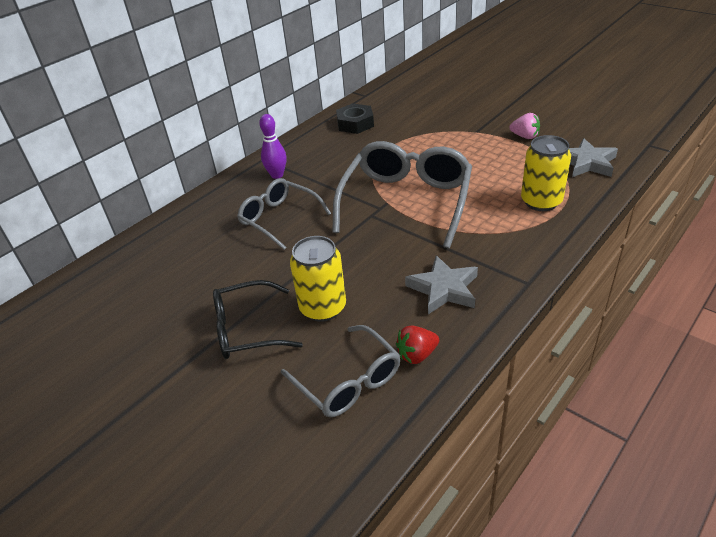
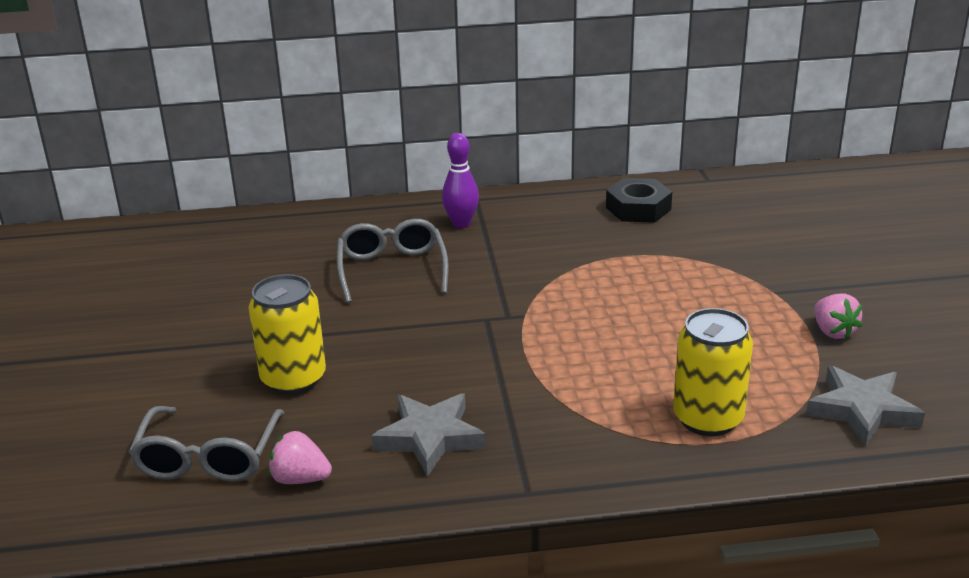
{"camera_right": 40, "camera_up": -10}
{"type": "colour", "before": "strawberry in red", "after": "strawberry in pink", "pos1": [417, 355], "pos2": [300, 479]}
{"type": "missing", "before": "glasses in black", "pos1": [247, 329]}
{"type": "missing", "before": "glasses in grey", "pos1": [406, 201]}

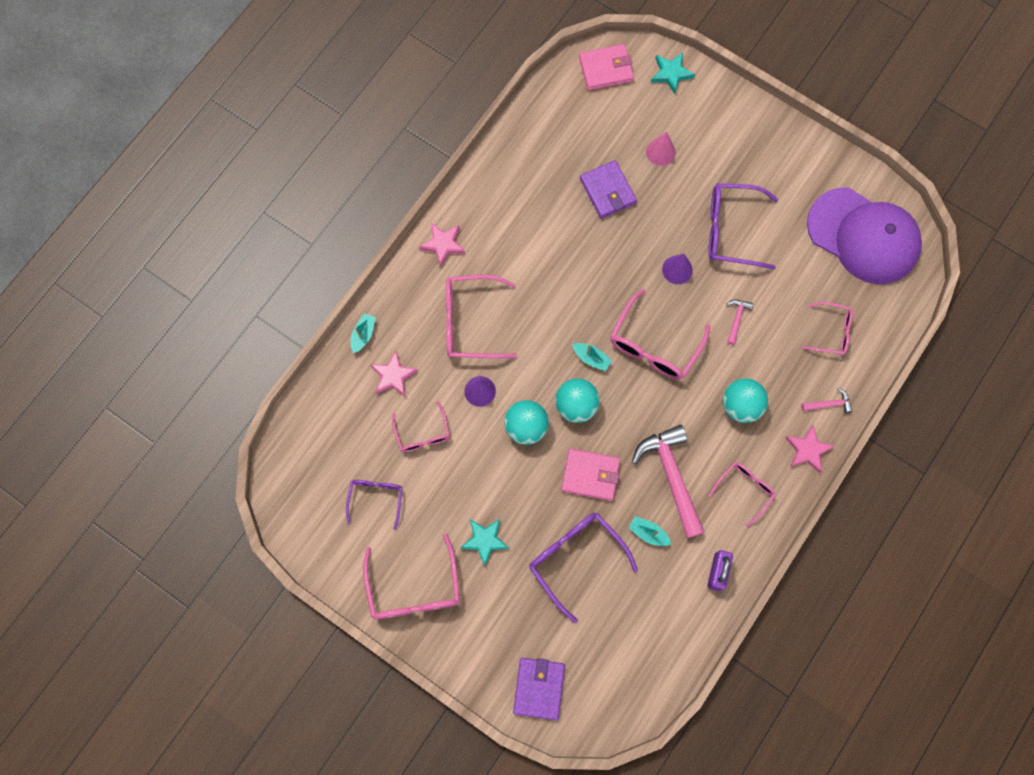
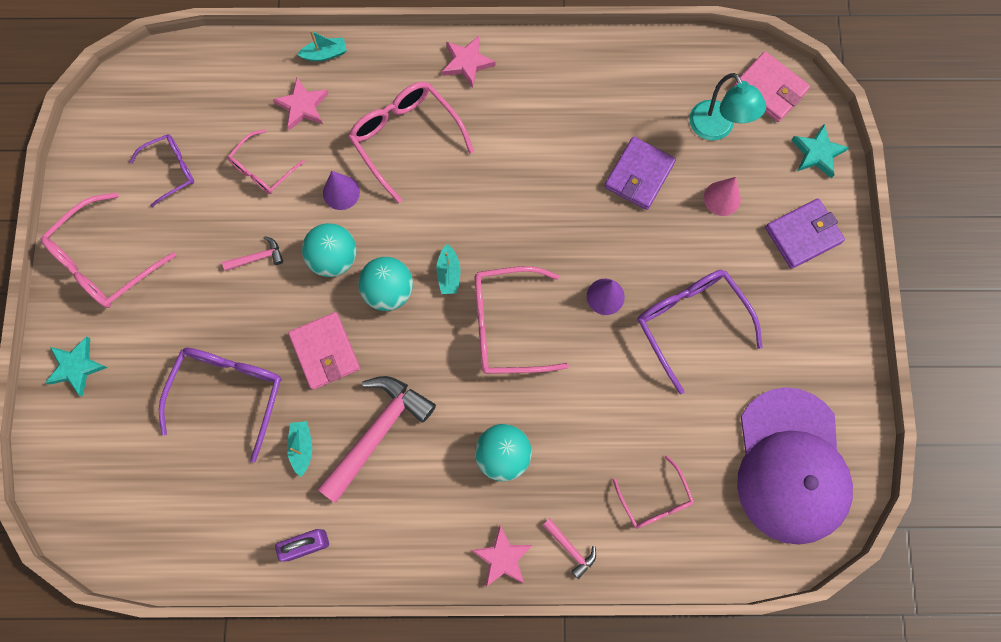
{"camera_right": 55, "camera_up": 0}
{"type": "relocated", "before": "star in turquoise", "pos1": [485, 540], "pos2": [76, 367]}
{"type": "relocated", "before": "hammer in pink", "pos1": [736, 319], "pos2": [258, 257]}
{"type": "appeared", "after": "lamp in turquoise", "pos2": [716, 128]}
{"type": "relocated", "before": "wallet in purple", "pos1": [539, 688], "pos2": [803, 235]}
{"type": "missing", "before": "glasses in pink", "pos1": [744, 490]}

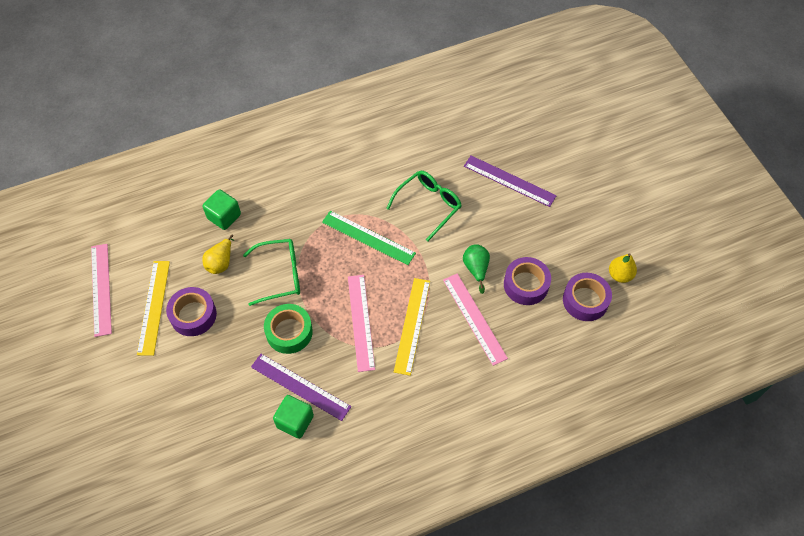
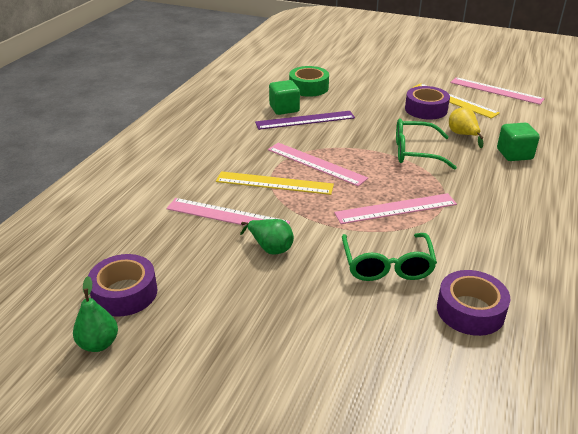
{"camera_right": 135, "camera_up": -25}
{"type": "colour", "before": "pear in yellow", "after": "pear in green", "pos1": [620, 275], "pos2": [99, 344]}
{"type": "spun", "before": "ruler in yellow", "pos1": [412, 325], "pos2": [274, 183], "turn": -45}
{"type": "relocated", "before": "tape in green", "pos1": [289, 332], "pos2": [308, 88]}
{"type": "colour", "before": "ruler in green", "after": "ruler in pink", "pos1": [368, 237], "pos2": [396, 208]}
{"type": "spun", "before": "glasses in green", "pos1": [280, 275], "pos2": [414, 152], "turn": 60}
{"type": "relocated", "before": "tape in purple", "pos1": [526, 285], "pos2": [470, 310]}
{"type": "missing", "before": "ruler in purple", "pos1": [509, 181]}

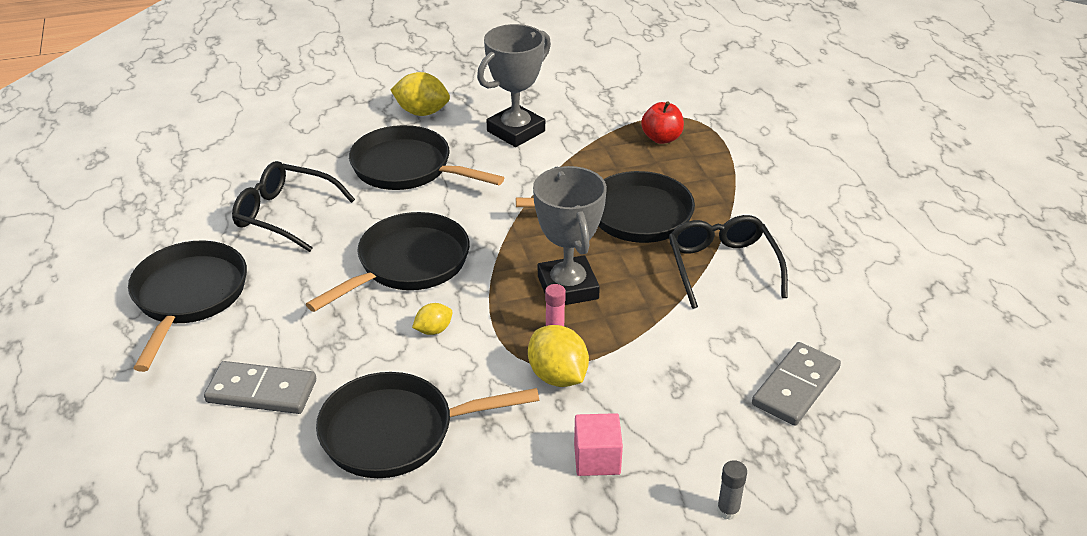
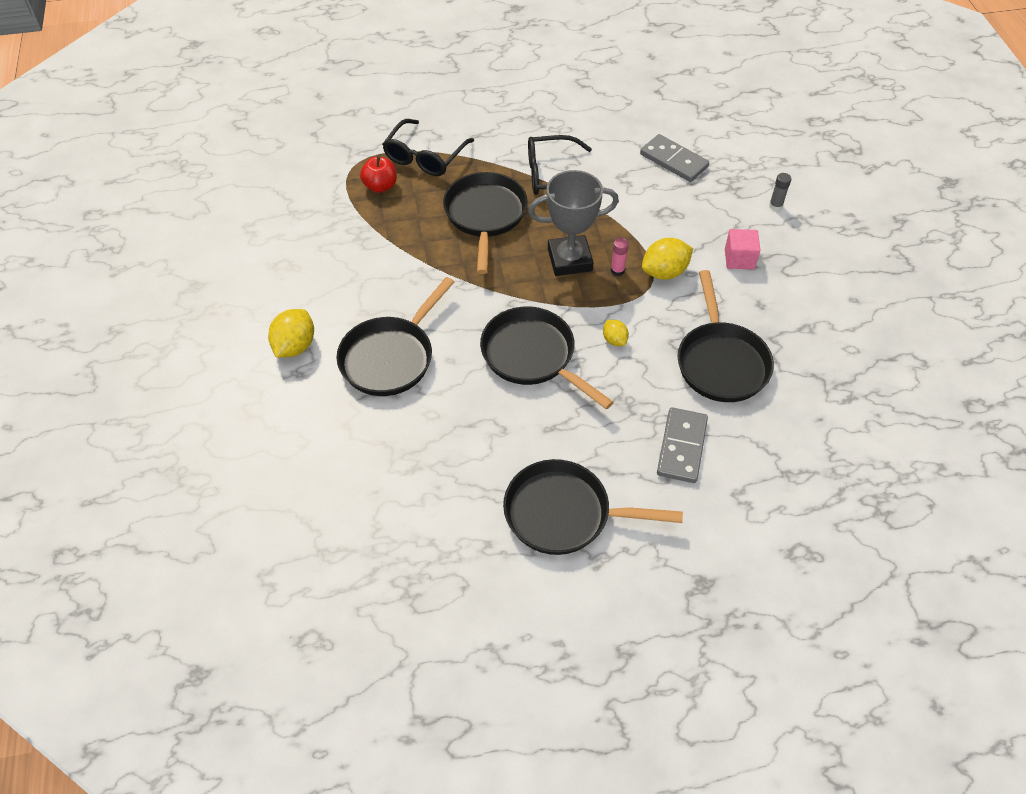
{"camera_right": -85, "camera_up": 15}
{"type": "relocated", "before": "glasses in black", "pos1": [284, 214], "pos2": [425, 157]}
{"type": "missing", "before": "trophy in grey", "pos1": [516, 131]}

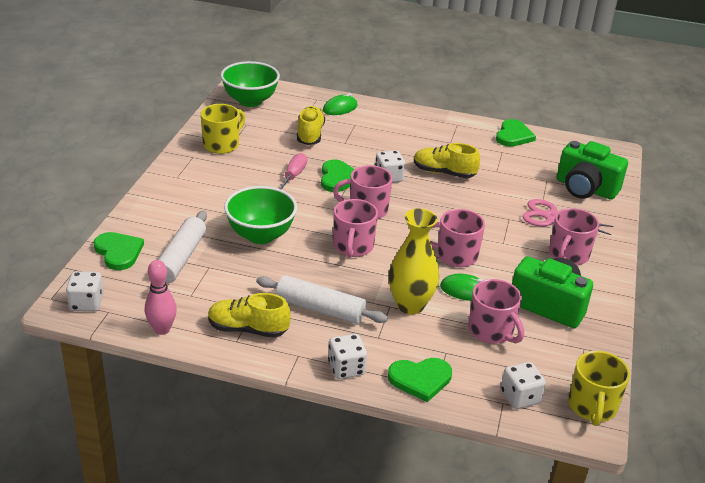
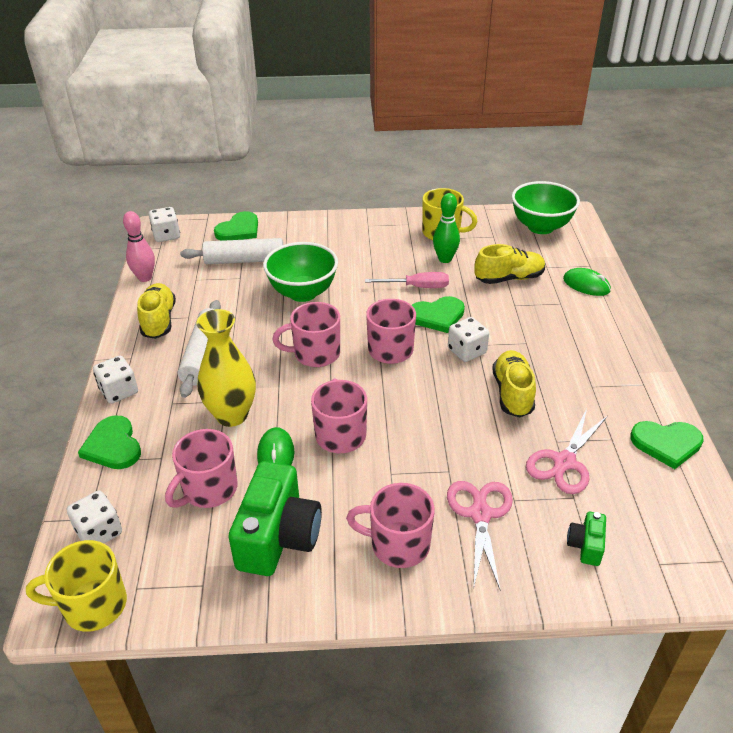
{"camera_right": 75, "camera_up": 5}
{"type": "appeared", "after": "bowling pin in green", "pos2": [445, 259]}
{"type": "appeared", "after": "scissors in pink", "pos2": [564, 462]}
{"type": "size", "before": "camera in green", "pos1": [585, 188], "pos2": [585, 546], "scale": 0.47}

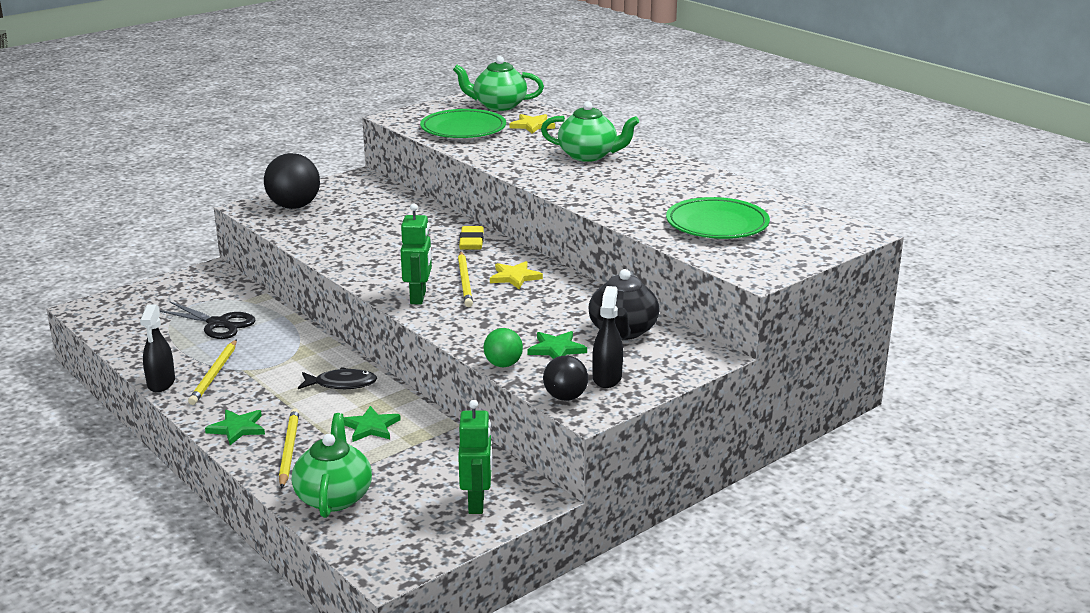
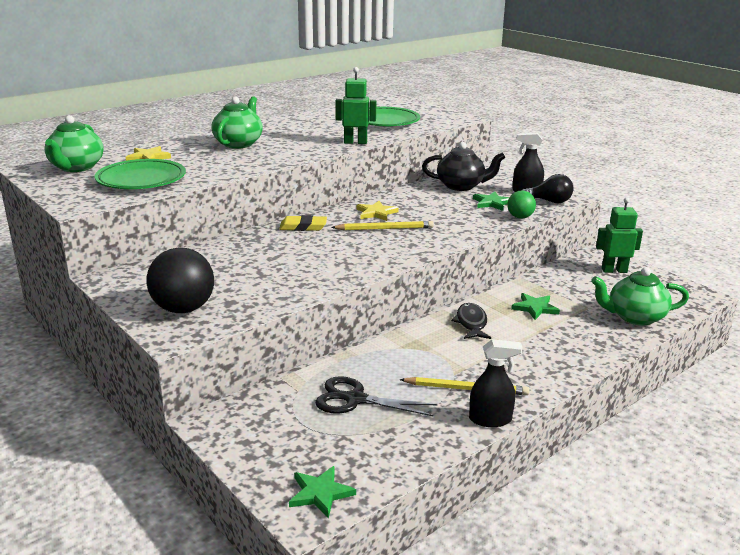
{"camera_right": -90, "camera_up": 0}
{"type": "relocated", "before": "star in green", "pos1": [237, 428], "pos2": [320, 493]}
{"type": "spun", "before": "scissors in black", "pos1": [218, 324], "pos2": [355, 399], "turn": -105}
{"type": "relocated", "before": "robot in green", "pos1": [418, 297], "pos2": [355, 142]}
{"type": "missing", "before": "pencil in yellow", "pos1": [289, 450]}

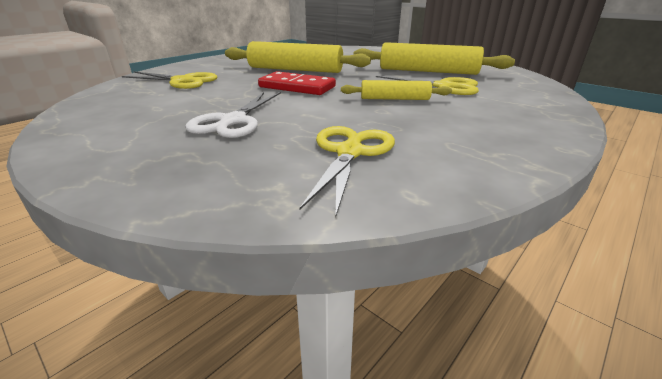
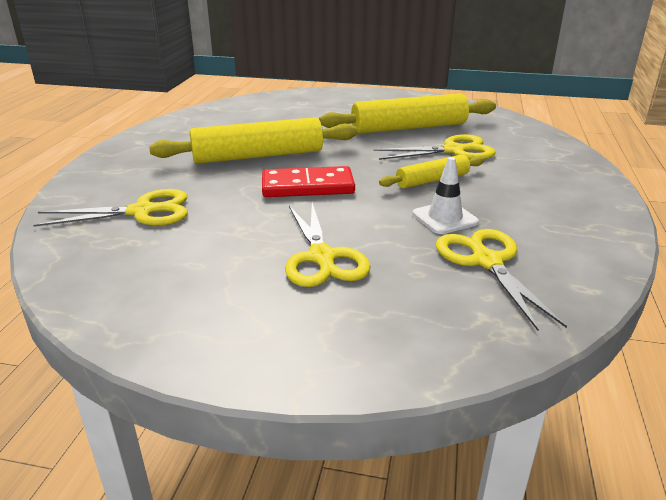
{"camera_right": -30, "camera_up": 0}
{"type": "colour", "before": "scissors in white", "after": "scissors in yellow", "pos1": [233, 121], "pos2": [322, 258]}
{"type": "appeared", "after": "traffic cone in white", "pos2": [445, 218]}

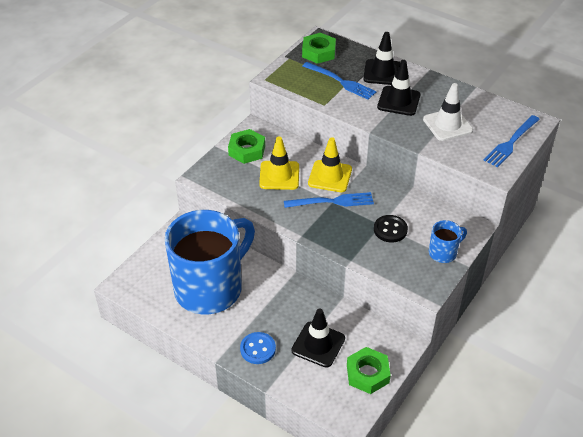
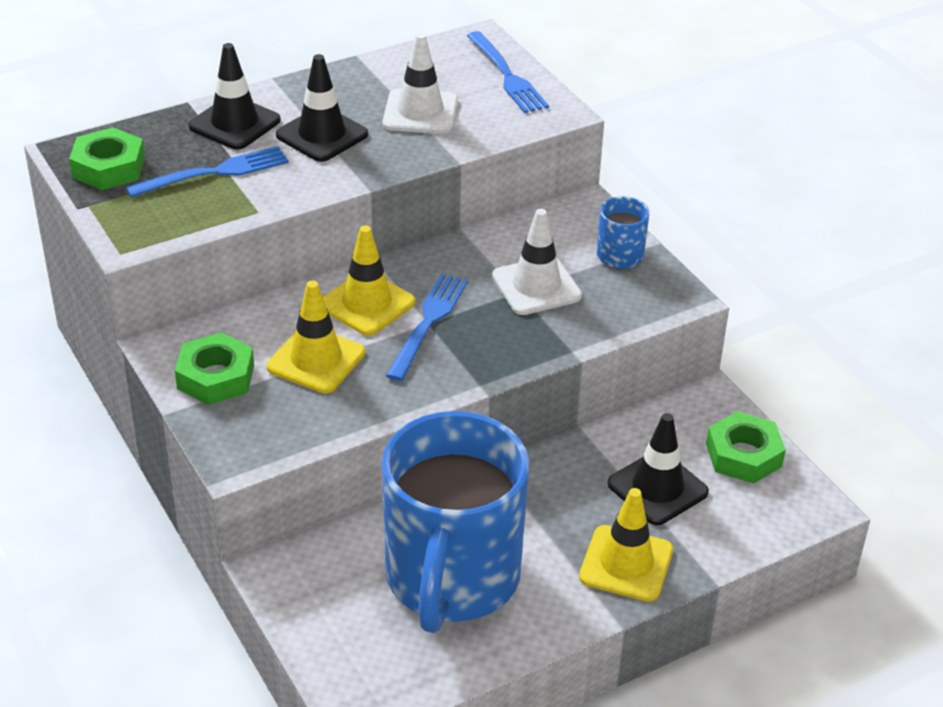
{"camera_right": -65, "camera_up": -5}
{"type": "spun", "before": "mug in blue", "pos1": [210, 288], "pos2": [452, 579], "turn": -150}
{"type": "exchanged", "before": "button in black", "after": "traffic cone in white", "pos1": [390, 230], "pos2": [536, 286]}
{"type": "exchanged", "before": "button in blue", "after": "traffic cone in yellow", "pos1": [258, 349], "pos2": [626, 564]}

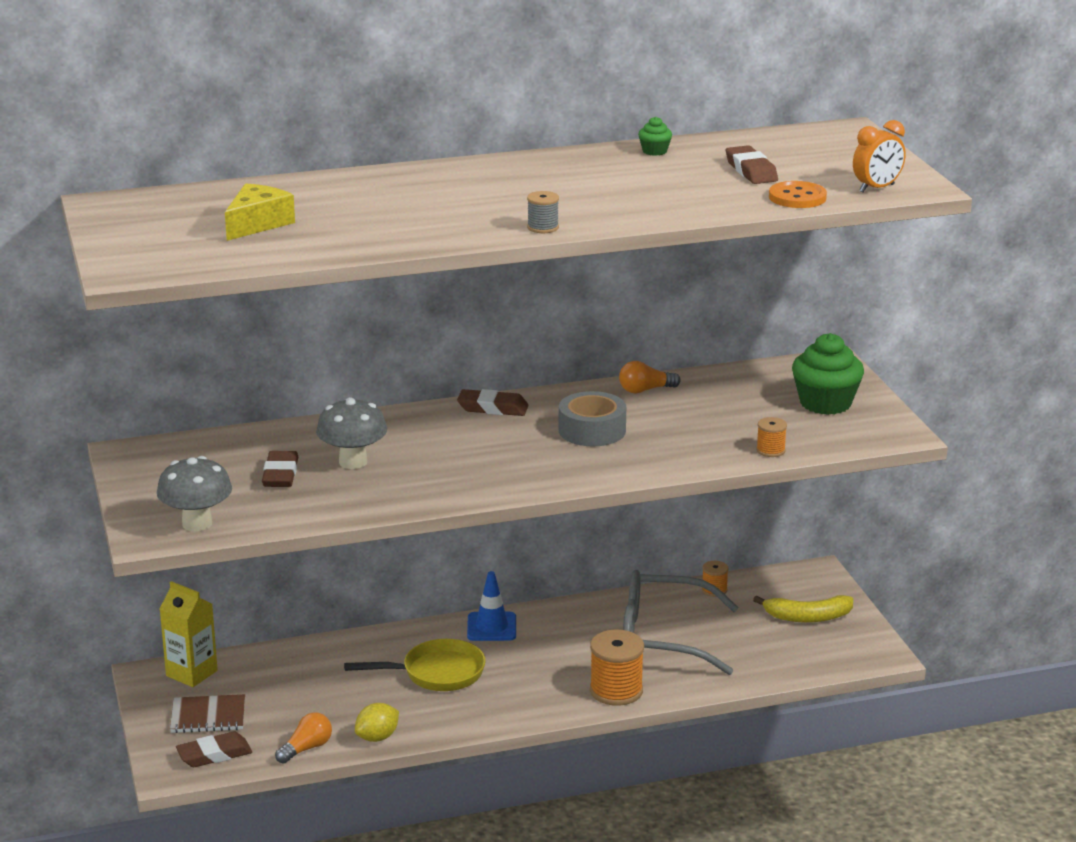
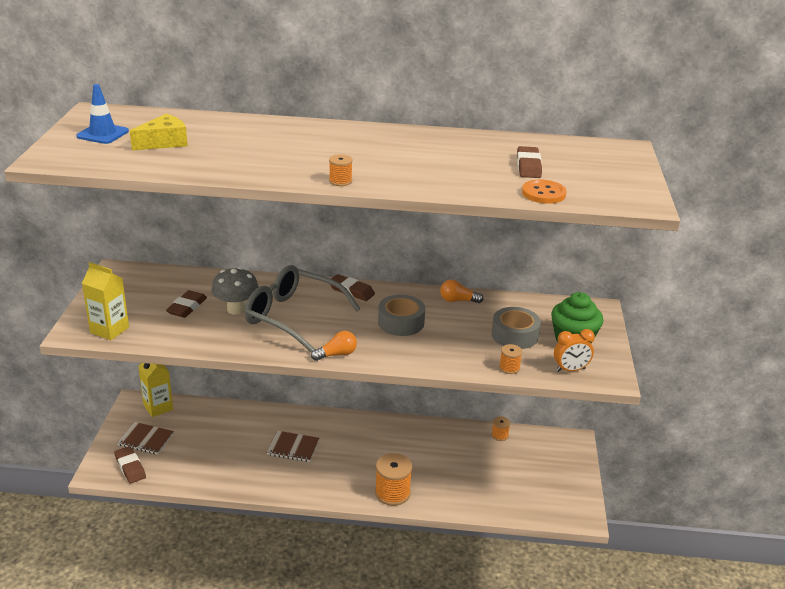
{"camera_right": 20, "camera_up": 5}
{"type": "relocated", "before": "traffic cone in blue", "pos1": [491, 627], "pos2": [102, 134]}
{"type": "exchanged", "before": "mushroom in grey", "after": "carton in yellow", "pos1": [197, 524], "pos2": [109, 330]}
{"type": "spun", "before": "eraser in brown", "pos1": [214, 755], "pos2": [130, 467], "turn": 60}
{"type": "relocated", "before": "glasses in grey", "pos1": [662, 638], "pos2": [292, 316]}
{"type": "exchanged", "before": "pan in yellow", "after": "notebook in brown", "pos1": [437, 673], "pos2": [293, 448]}
{"type": "relocated", "before": "light bulb in orange", "pos1": [306, 748], "pos2": [336, 354]}
{"type": "colour", "before": "spool in grey", "after": "spool in orange", "pos1": [543, 227], "pos2": [340, 181]}
{"type": "appeared", "after": "tape in grey", "pos2": [514, 335]}
{"type": "relocated", "before": "clock in orange", "pos1": [877, 188], "pos2": [570, 370]}
{"type": "missing", "before": "lemon in yellow", "pos1": [377, 737]}
{"type": "missing", "before": "cupcake in green", "pos1": [654, 151]}
{"type": "missing", "before": "banana in yellow", "pos1": [808, 617]}

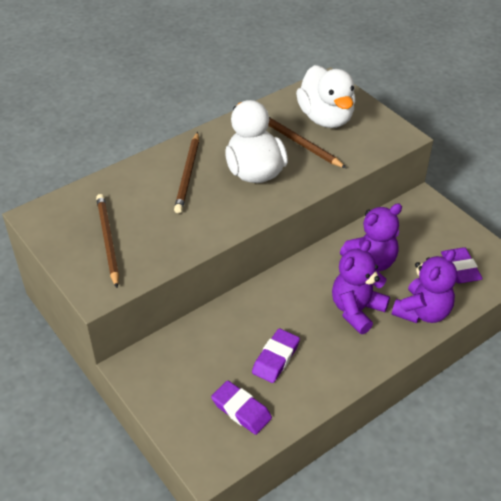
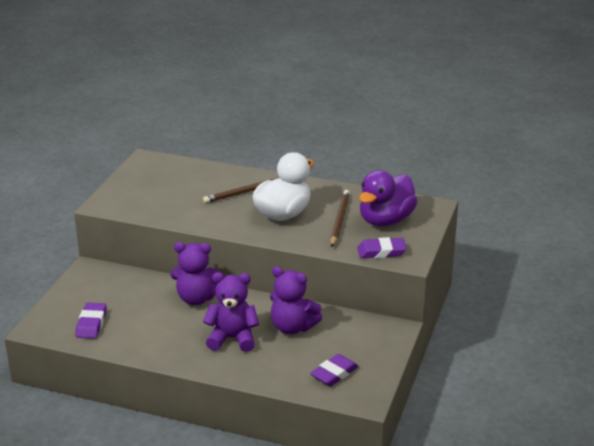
{"camera_right": 55, "camera_up": -15}
{"type": "relocated", "before": "teddy bear in purple", "pos1": [422, 312], "pos2": [196, 298]}
{"type": "relocated", "before": "eraser in purple", "pos1": [275, 358], "pos2": [381, 251]}
{"type": "colour", "before": "duck in white", "after": "duck in purple", "pos1": [326, 118], "pos2": [385, 220]}
{"type": "missing", "before": "pencil in brown", "pos1": [108, 240]}

